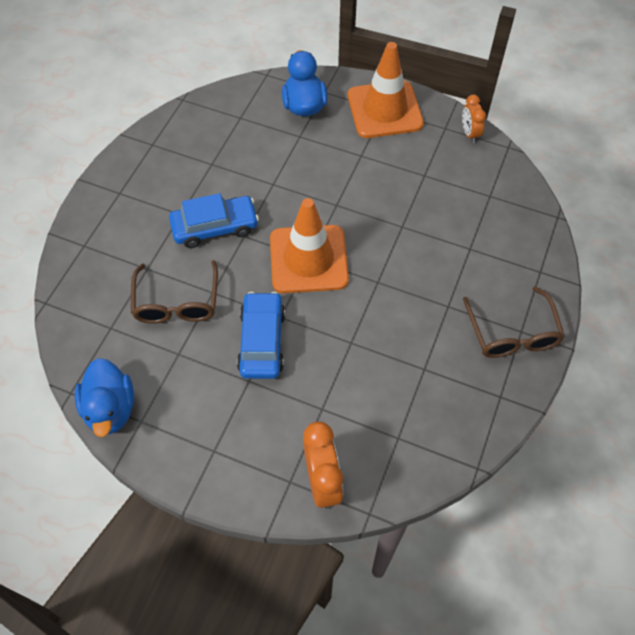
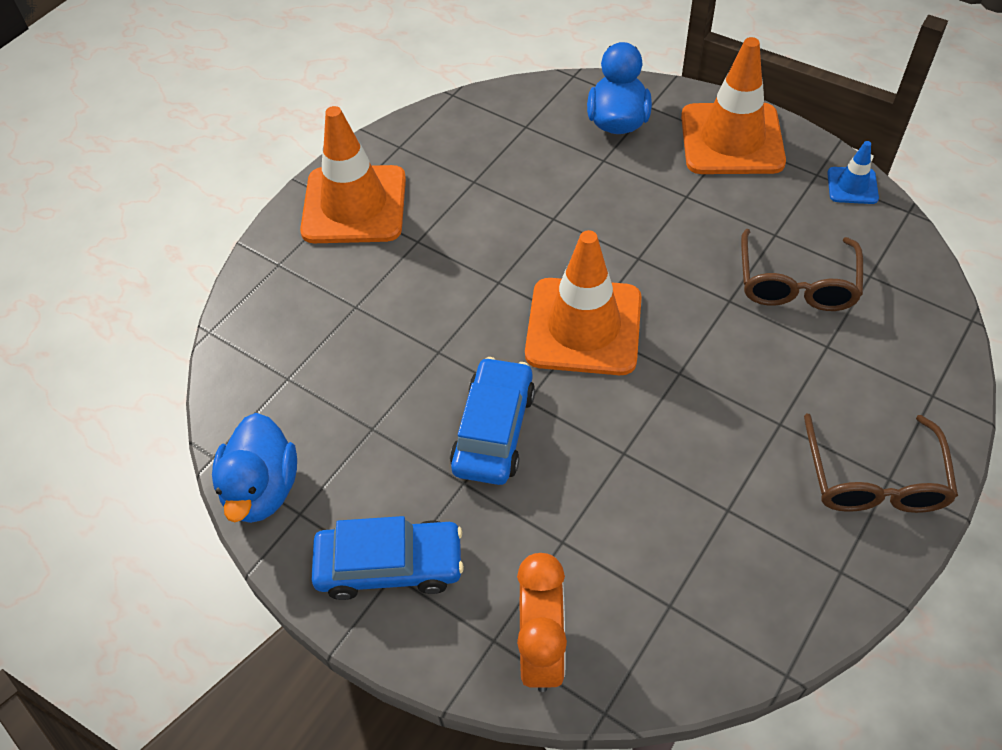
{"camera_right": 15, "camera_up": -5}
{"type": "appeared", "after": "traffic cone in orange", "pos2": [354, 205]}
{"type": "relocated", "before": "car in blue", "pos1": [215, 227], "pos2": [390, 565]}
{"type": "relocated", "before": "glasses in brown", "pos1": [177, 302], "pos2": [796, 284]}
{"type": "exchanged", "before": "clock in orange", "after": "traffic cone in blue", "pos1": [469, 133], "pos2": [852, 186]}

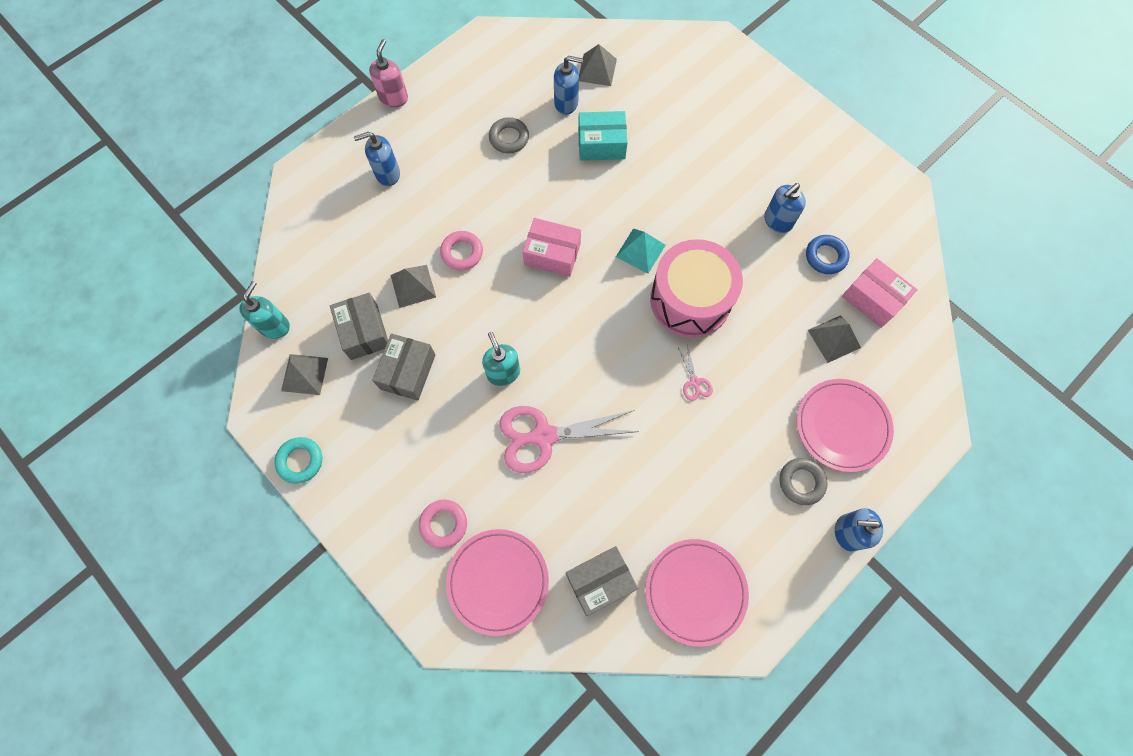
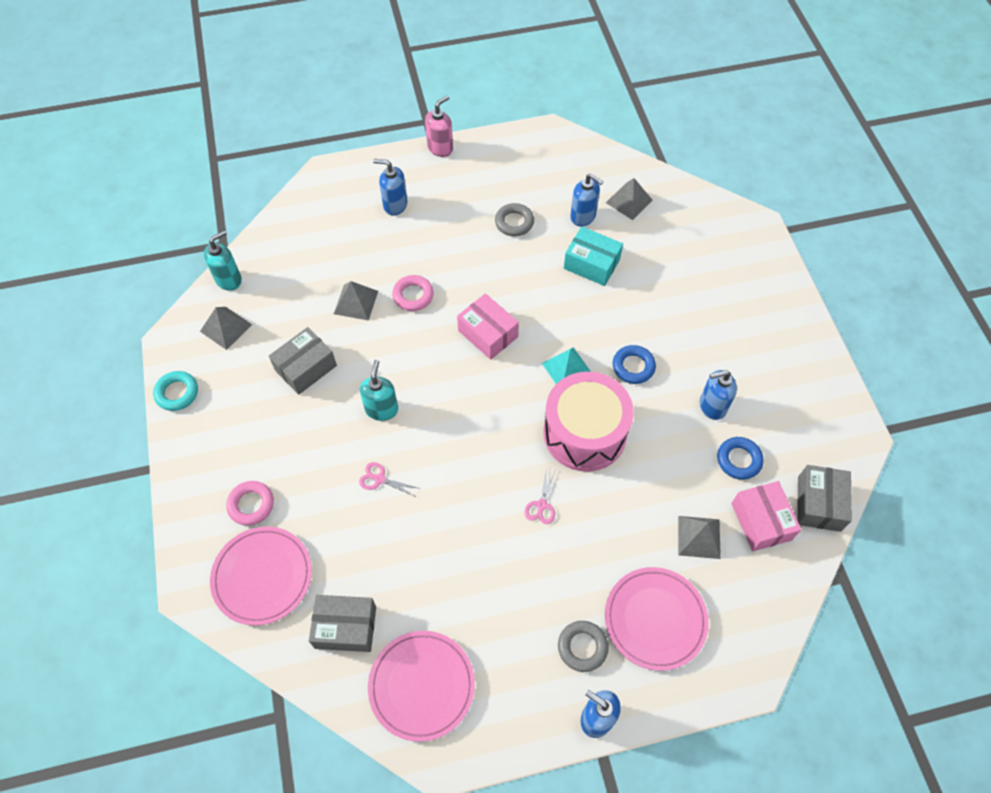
{"camera_right": 30, "camera_up": -10}
{"type": "size", "before": "scissors in pink", "pos1": [543, 436], "pos2": [379, 479], "scale": 0.44}
{"type": "appeared", "after": "ring in blue", "pos2": [633, 367]}
{"type": "relocated", "before": "box in grey", "pos1": [364, 332], "pos2": [819, 503]}

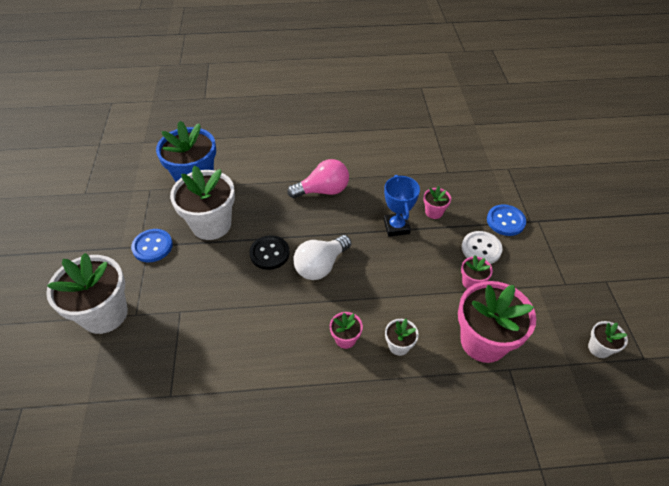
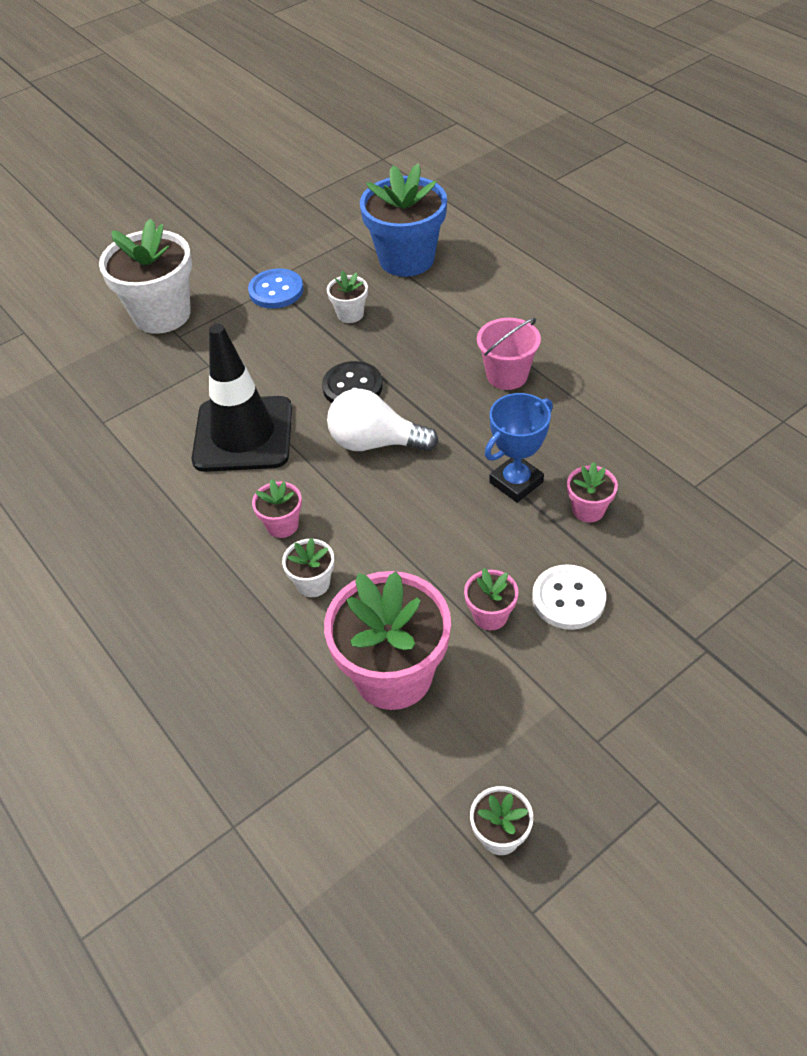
{"camera_right": 60, "camera_up": 0}
{"type": "appeared", "after": "traffic cone in black", "pos2": [243, 434]}
{"type": "size", "before": "flower pot in white", "pos1": [211, 225], "pos2": [350, 314], "scale": 0.46}
{"type": "exchanged", "before": "light bulb in pink", "after": "bucket in pink", "pos1": [323, 191], "pos2": [507, 375]}
{"type": "missing", "before": "button in blue", "pos1": [505, 221]}

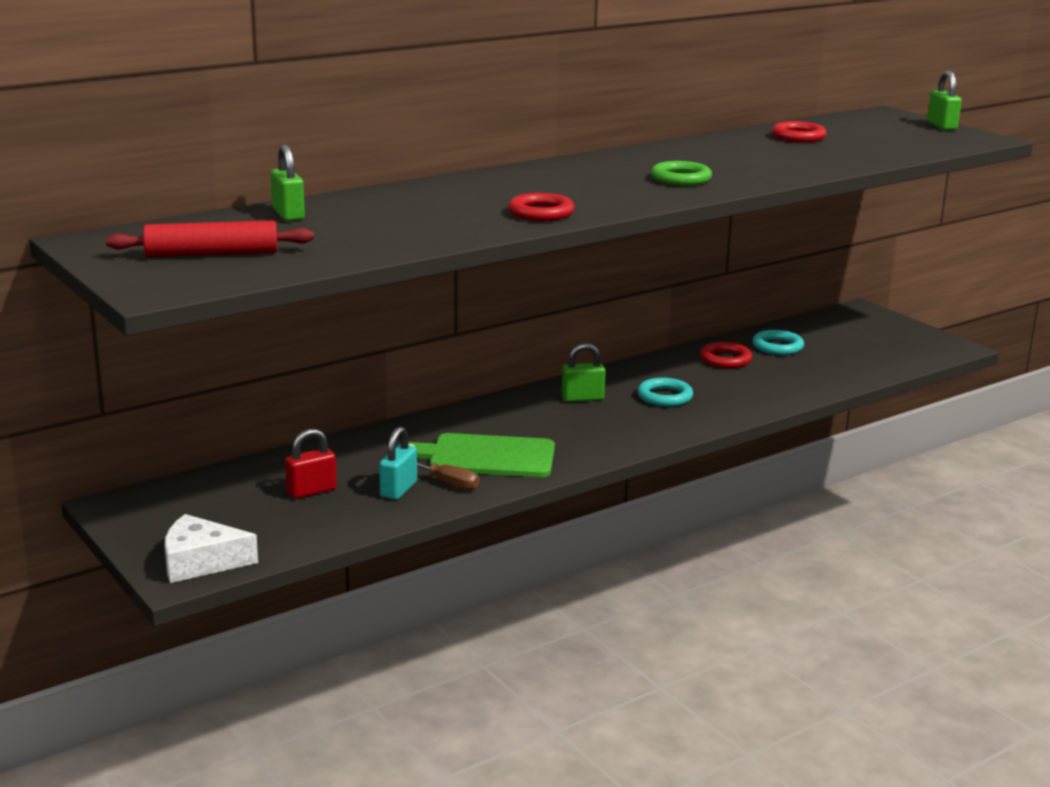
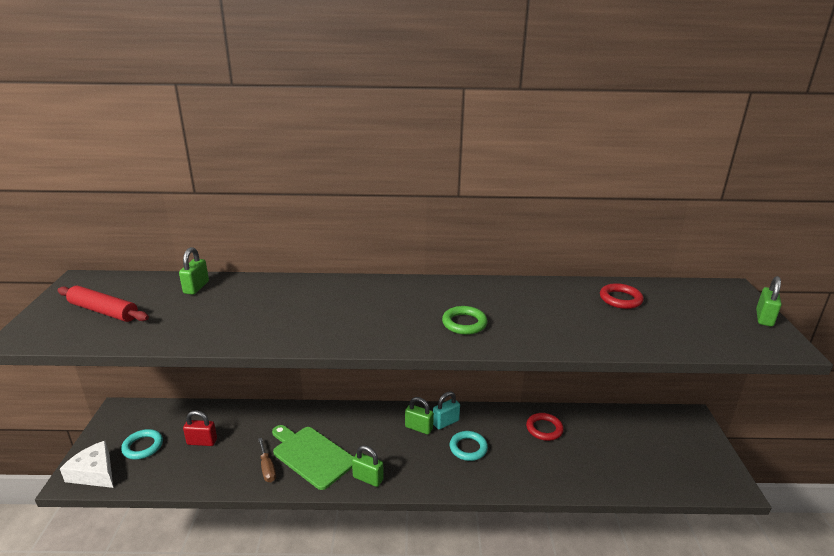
{"camera_right": 35, "camera_up": 5}
{"type": "relocated", "before": "ring in turquoise", "pos1": [777, 347], "pos2": [143, 446]}
{"type": "appeared", "after": "padlock in green", "pos2": [368, 478]}
{"type": "relocated", "before": "padlock in turquoise", "pos1": [398, 489], "pos2": [445, 422]}
{"type": "missing", "before": "ring in red", "pos1": [541, 213]}

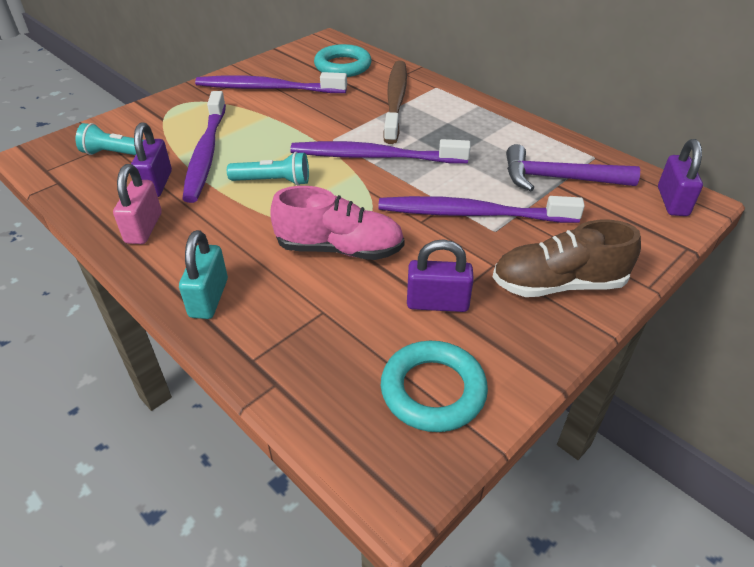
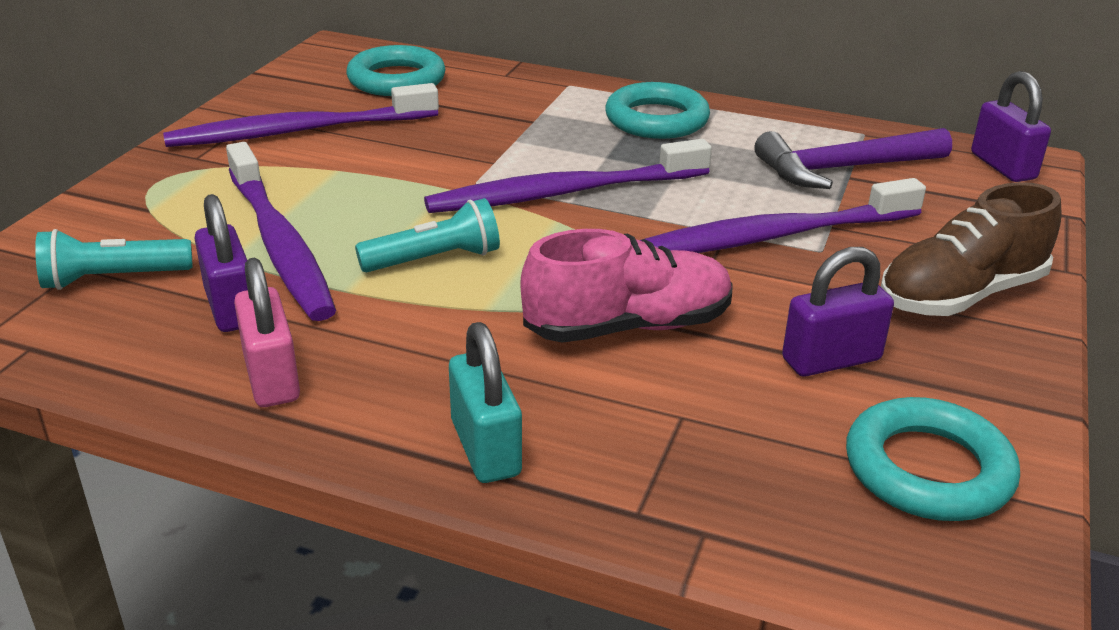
{"camera_right": -25, "camera_up": -10}
{"type": "appeared", "after": "ring in turquoise", "pos2": [656, 119]}
{"type": "missing", "before": "toothbrush in brown", "pos1": [395, 101]}

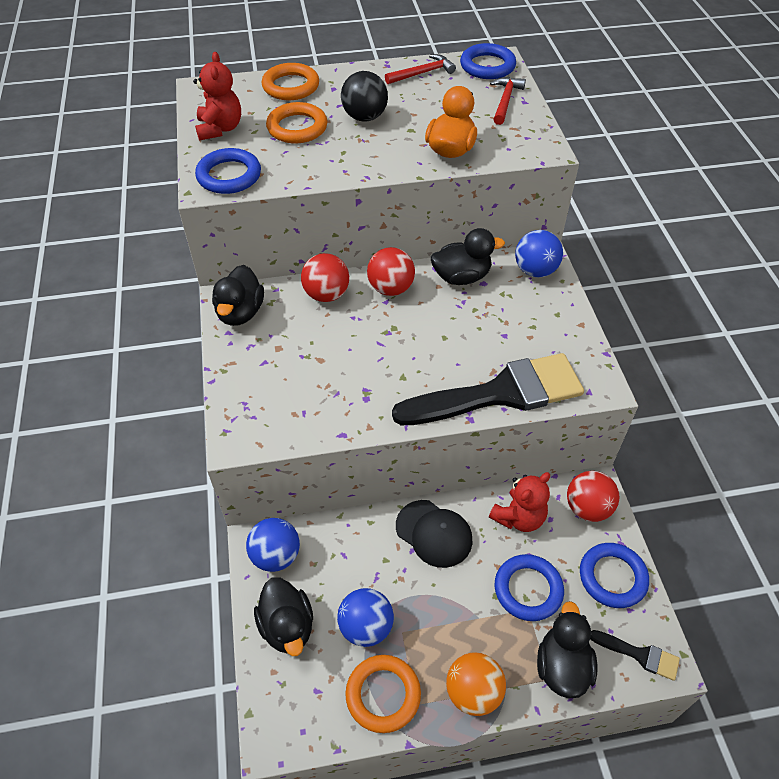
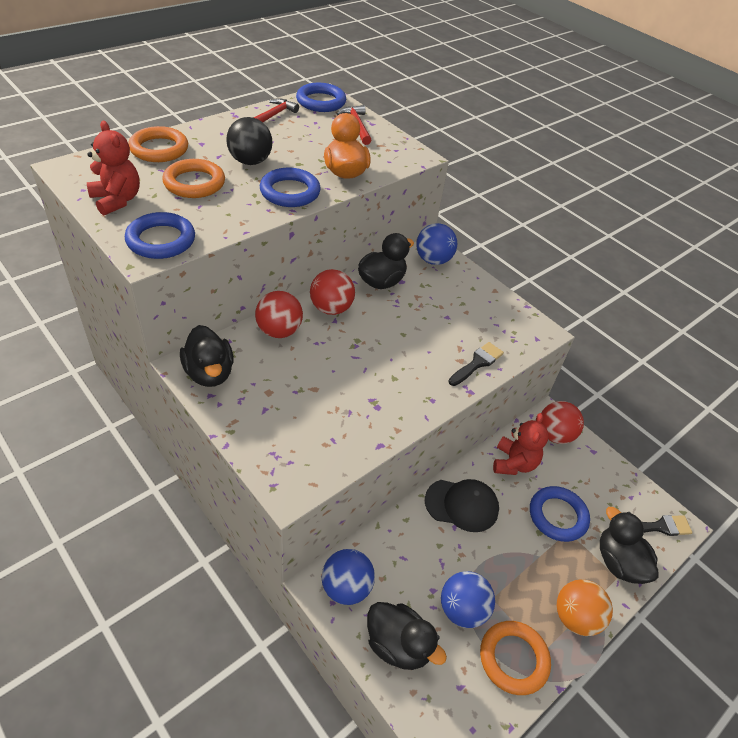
{"camera_right": -35, "camera_up": -5}
{"type": "relocated", "before": "ring in blue", "pos1": [612, 577], "pos2": [290, 192]}
{"type": "size", "before": "brush in black", "pos1": [500, 393], "pos2": [477, 363], "scale": 0.43}

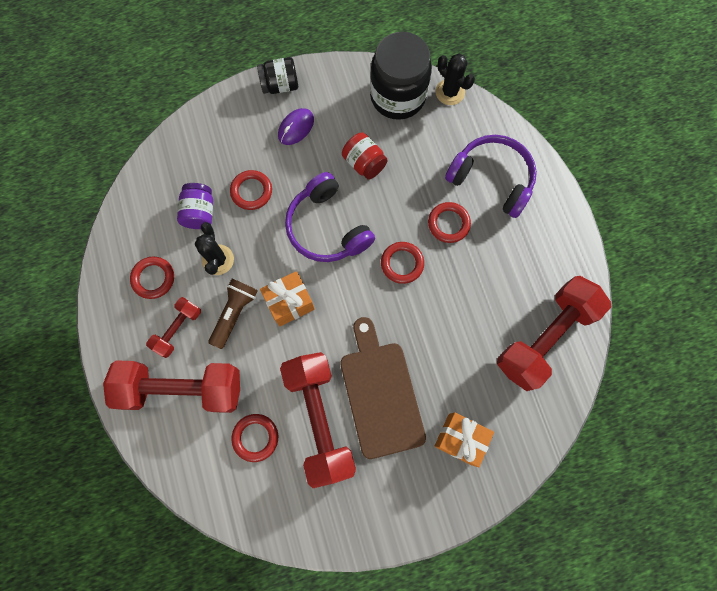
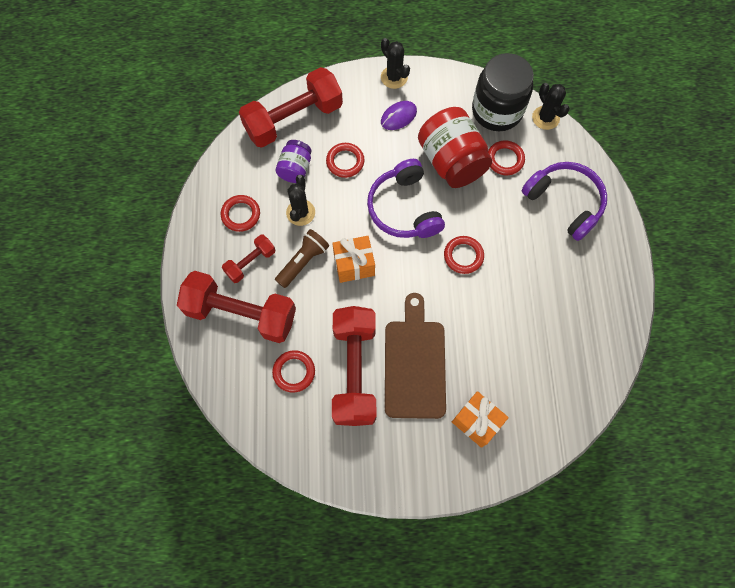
{"camera_right": 15, "camera_up": -5}
{"type": "relocated", "before": "dumbbell in red", "pos1": [544, 337], "pos2": [293, 119]}
{"type": "exchanged", "before": "jar in black", "after": "cactus in black", "pos1": [280, 85], "pos2": [394, 77]}
{"type": "size", "before": "jar in red", "pos1": [364, 163], "pos2": [451, 161], "scale": 1.83}
{"type": "relocated", "before": "ring in red", "pos1": [448, 223], "pos2": [505, 159]}

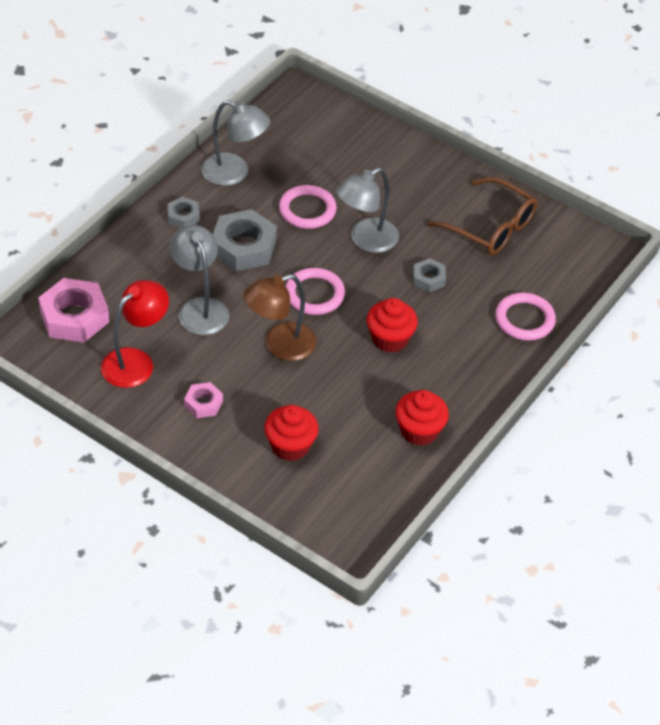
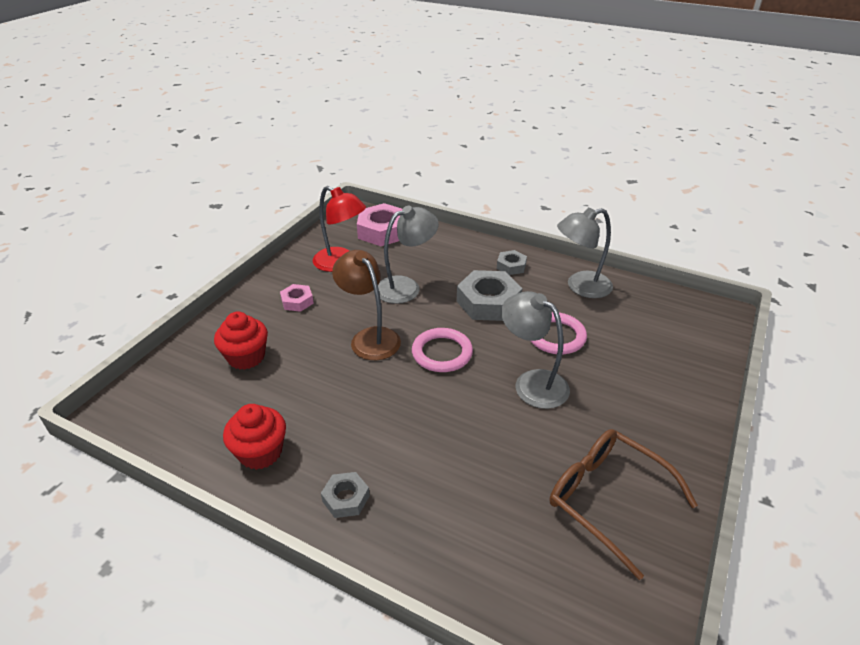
{"camera_right": 85, "camera_up": -10}
{"type": "relocated", "before": "nut in grey", "pos1": [428, 278], "pos2": [346, 498]}
{"type": "spun", "before": "glasses in brown", "pos1": [491, 227], "pos2": [606, 499], "turn": 105}
{"type": "spun", "before": "lamp in grey", "pos1": [234, 173], "pos2": [580, 287], "turn": 60}
{"type": "missing", "before": "cupcake in red", "pos1": [390, 339]}
{"type": "missing", "before": "ring in pink", "pos1": [524, 319]}

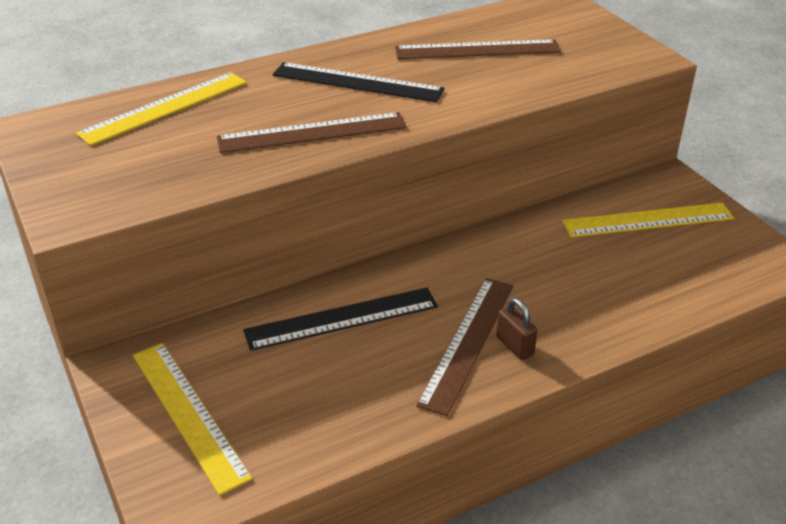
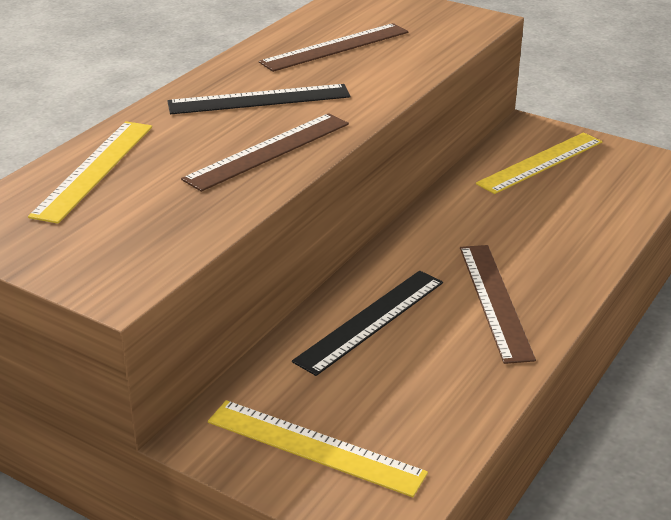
{"camera_right": -30, "camera_up": -5}
{"type": "missing", "before": "padlock in brown", "pos1": [515, 346]}

